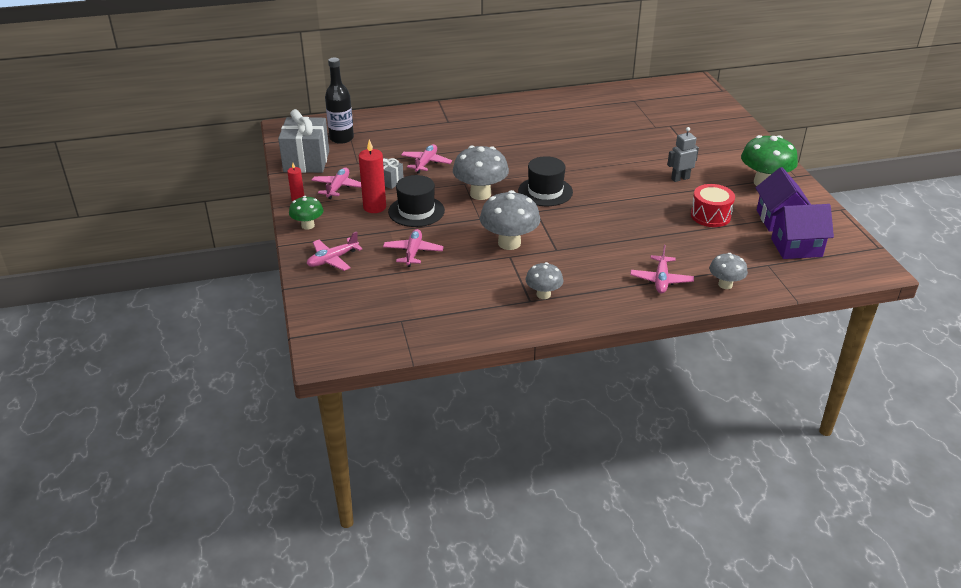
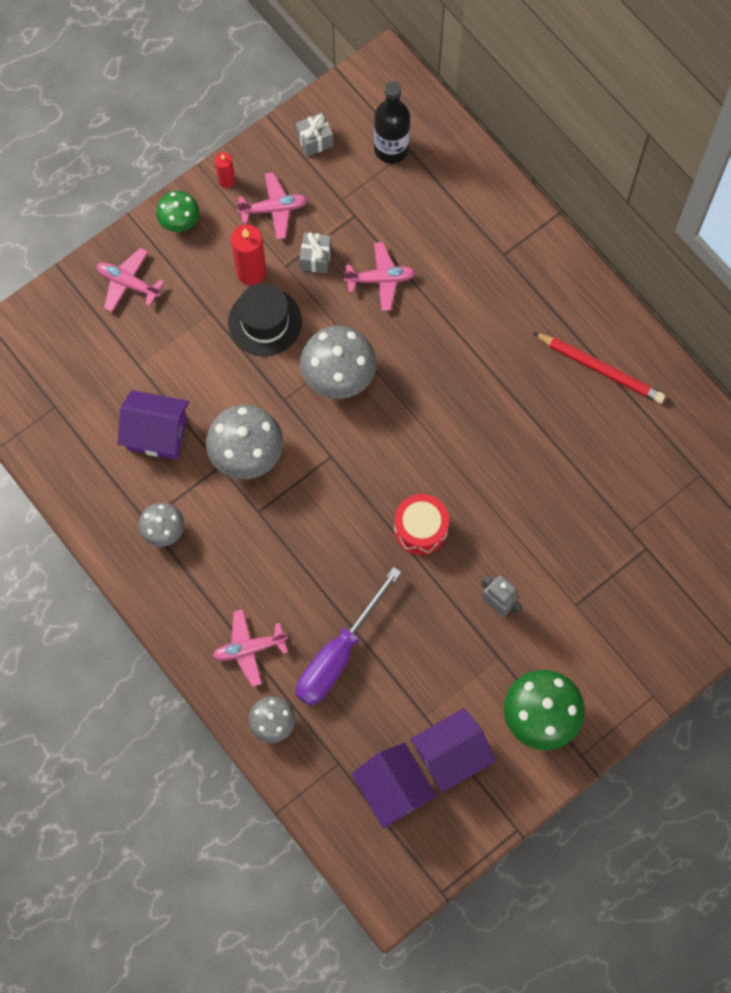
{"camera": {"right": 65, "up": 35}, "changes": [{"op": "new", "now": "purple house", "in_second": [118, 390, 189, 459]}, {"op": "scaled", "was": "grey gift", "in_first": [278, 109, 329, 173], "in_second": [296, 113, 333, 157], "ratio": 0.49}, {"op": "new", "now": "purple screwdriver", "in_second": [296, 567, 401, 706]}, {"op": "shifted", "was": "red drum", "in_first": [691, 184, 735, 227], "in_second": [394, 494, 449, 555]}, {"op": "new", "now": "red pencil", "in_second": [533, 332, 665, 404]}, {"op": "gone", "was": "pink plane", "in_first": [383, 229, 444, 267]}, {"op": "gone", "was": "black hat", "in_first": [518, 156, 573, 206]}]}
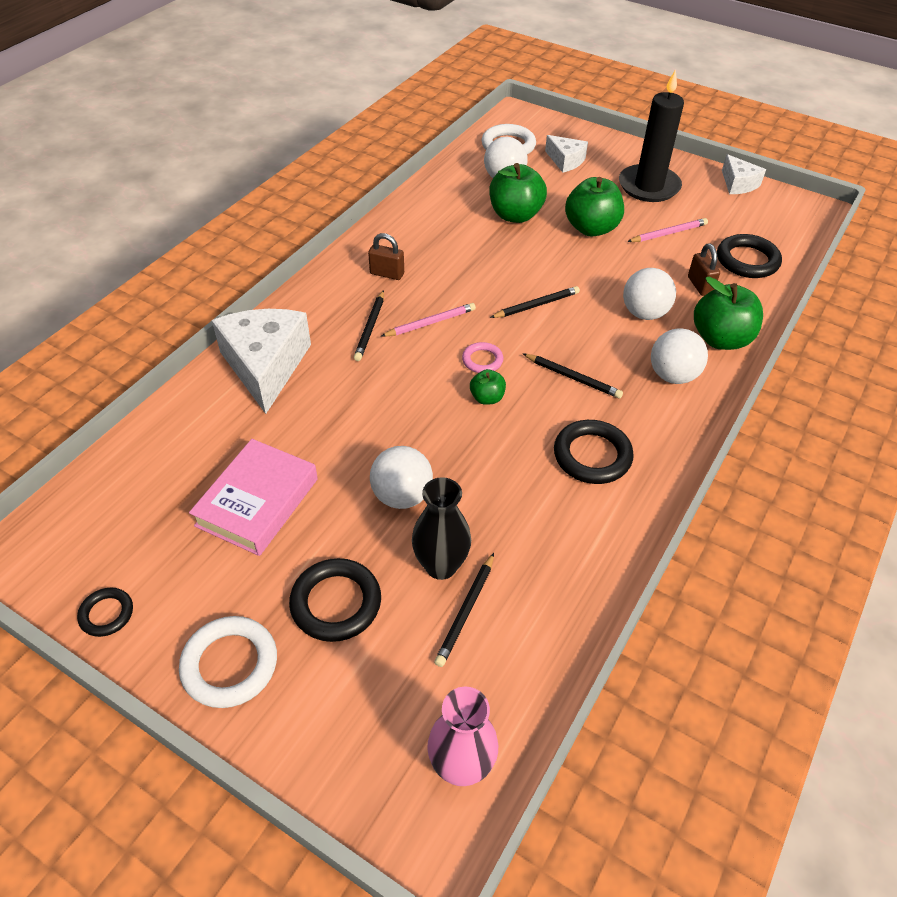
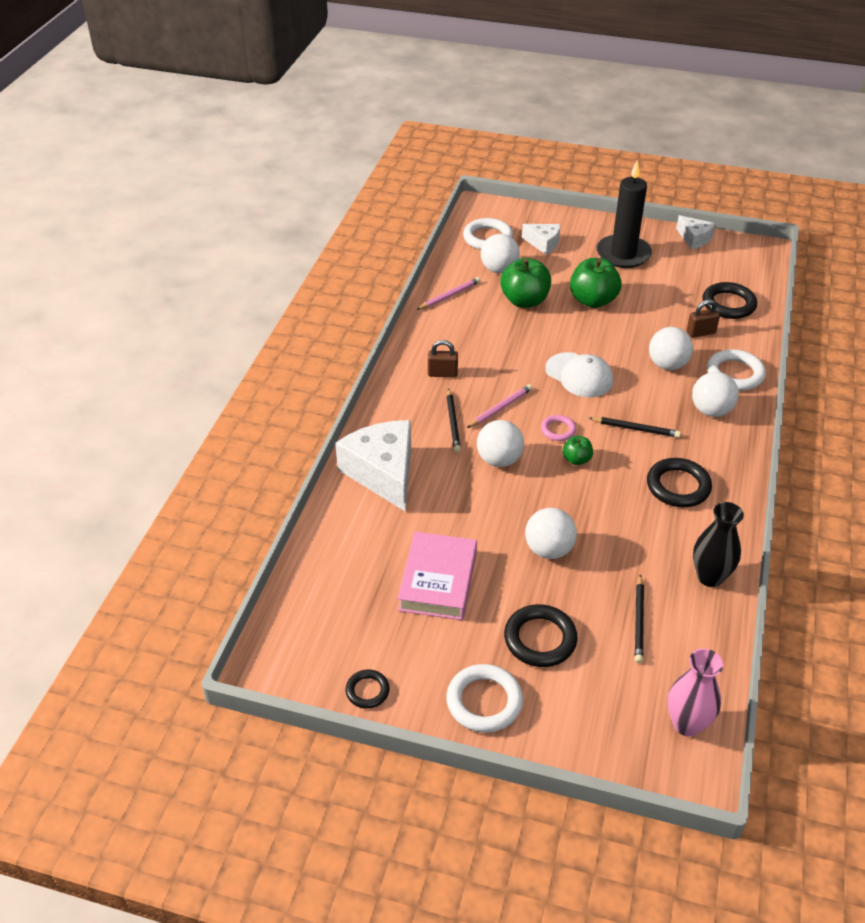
{"camera": {"right": -15, "up": -5}, "changes": [{"op": "shifted", "was": "pink pencil", "in_first": [627, 218, 708, 242], "in_second": [417, 277, 480, 310]}, {"op": "new", "now": "white ball", "in_second": [477, 420, 524, 467]}, {"op": "swapped", "was": "black pencil", "now": "white cap", "in_first": [490, 286, 580, 318], "in_second": [545, 352, 613, 397]}, {"op": "rotated", "was": "brown padlock", "in_first": [688, 243, 720, 296], "in_second": [686, 300, 720, 338], "clockwise": -75}, {"op": "shifted", "was": "black vase", "in_first": [412, 477, 471, 580], "in_second": [693, 502, 744, 587]}, {"op": "swapped", "was": "green apple", "now": "white ring", "in_first": [694, 277, 763, 350], "in_second": [707, 349, 766, 391]}]}
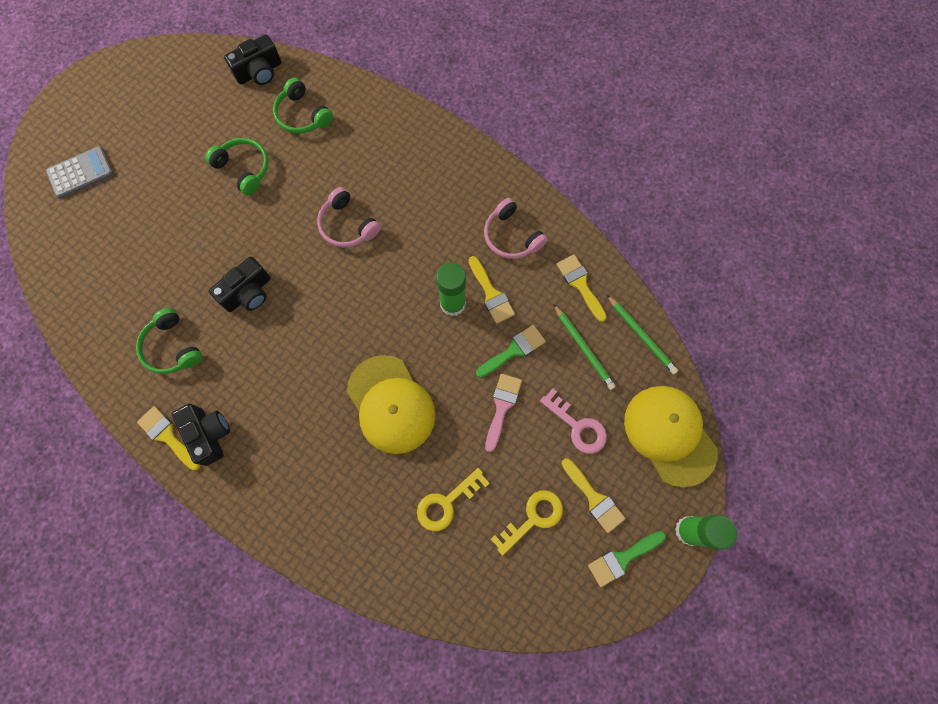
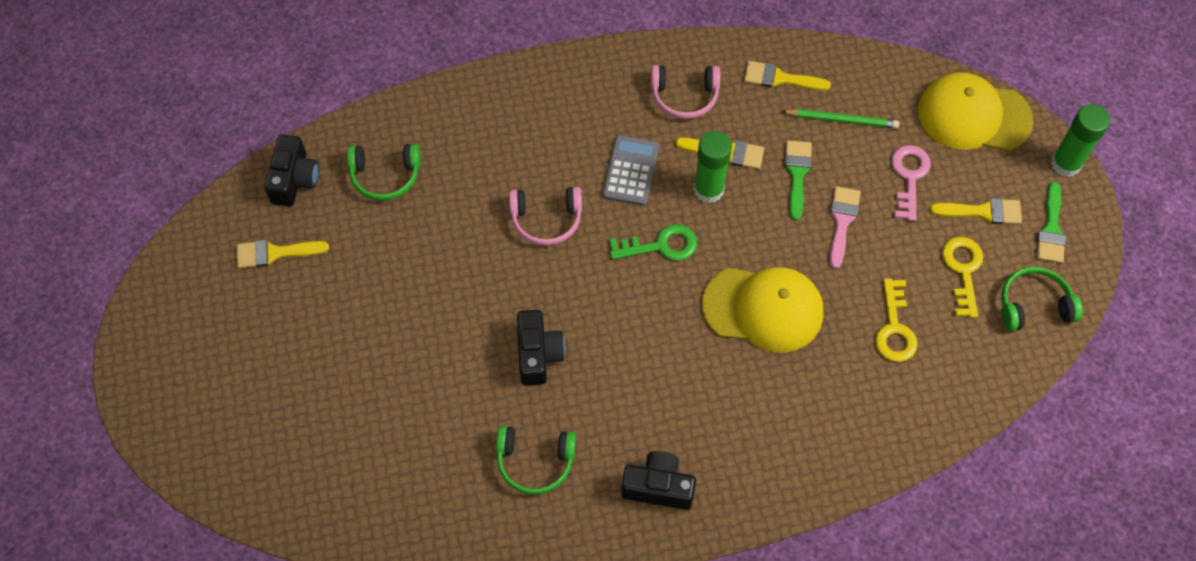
{"camera": {"right": -50, "up": -10}, "changes": [{"op": "shifted", "was": "yellow brush", "in_first": [137, 406, 200, 470], "in_second": [237, 240, 329, 268]}, {"op": "shifted", "was": "grey calculator", "in_first": [46, 146, 114, 199], "in_second": [603, 135, 659, 206]}, {"op": "new", "now": "green key", "in_second": [609, 224, 697, 261]}, {"op": "rotated", "was": "pink brush", "in_first": [485, 374, 522, 452], "in_second": [830, 186, 861, 269], "clockwise": 45}, {"op": "rotated", "was": "pink key", "in_first": [540, 388, 607, 454], "in_second": [891, 145, 931, 221], "clockwise": -75}, {"op": "shifted", "was": "green headphones", "in_first": [205, 138, 269, 195], "in_second": [1001, 267, 1083, 331]}, {"op": "gone", "was": "green pencil", "in_first": [607, 295, 678, 375]}]}
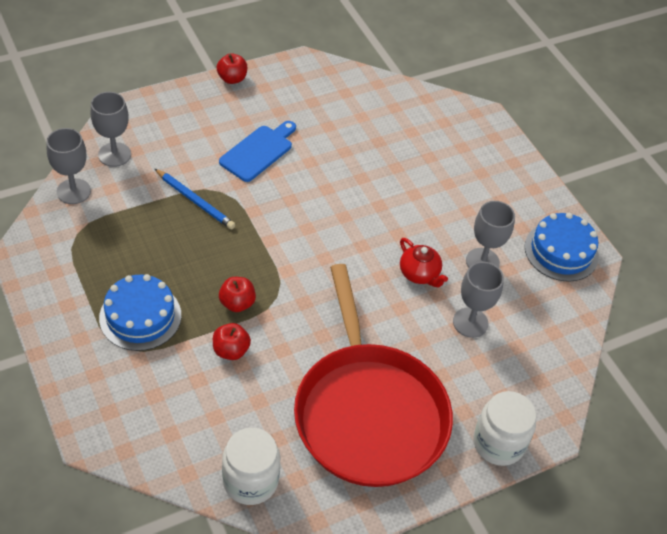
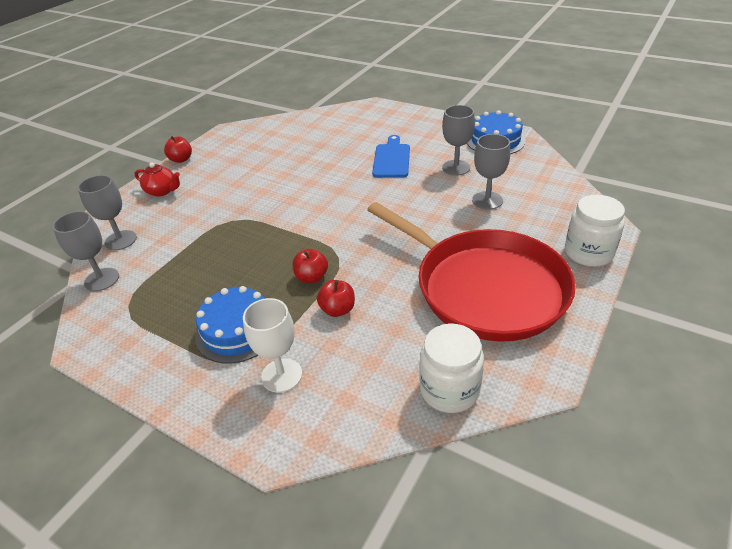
{"camera": {"right": -25, "up": -10}, "changes": [{"op": "shifted", "was": "red teapot", "in_first": [400, 238, 448, 288], "in_second": [135, 162, 180, 197]}, {"op": "new", "now": "white goblet", "in_second": [243, 298, 302, 393]}, {"op": "shifted", "was": "blue cutting board", "in_first": [219, 121, 296, 182], "in_second": [372, 135, 410, 178]}, {"op": "gone", "was": "blue pencil", "in_first": [154, 168, 235, 229]}]}
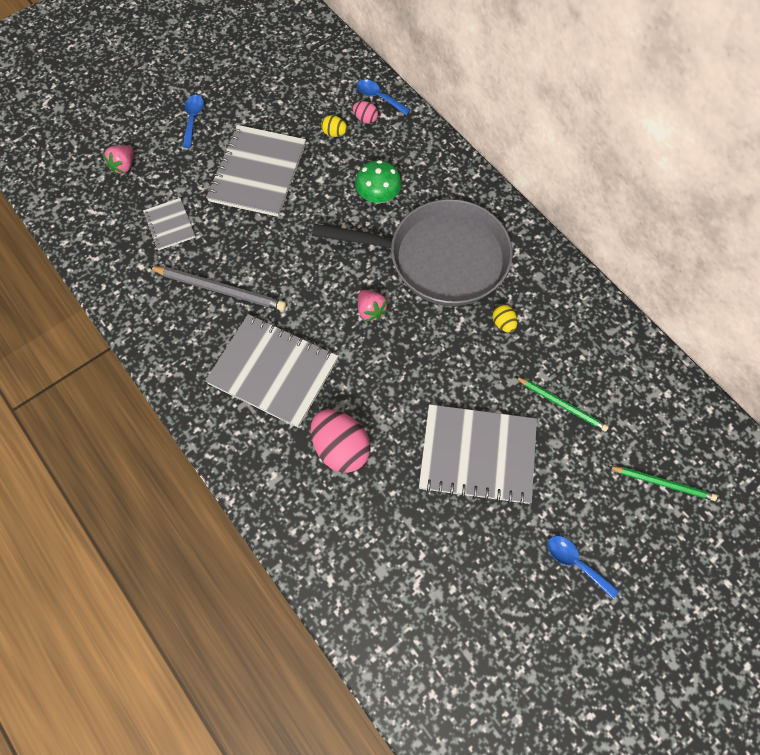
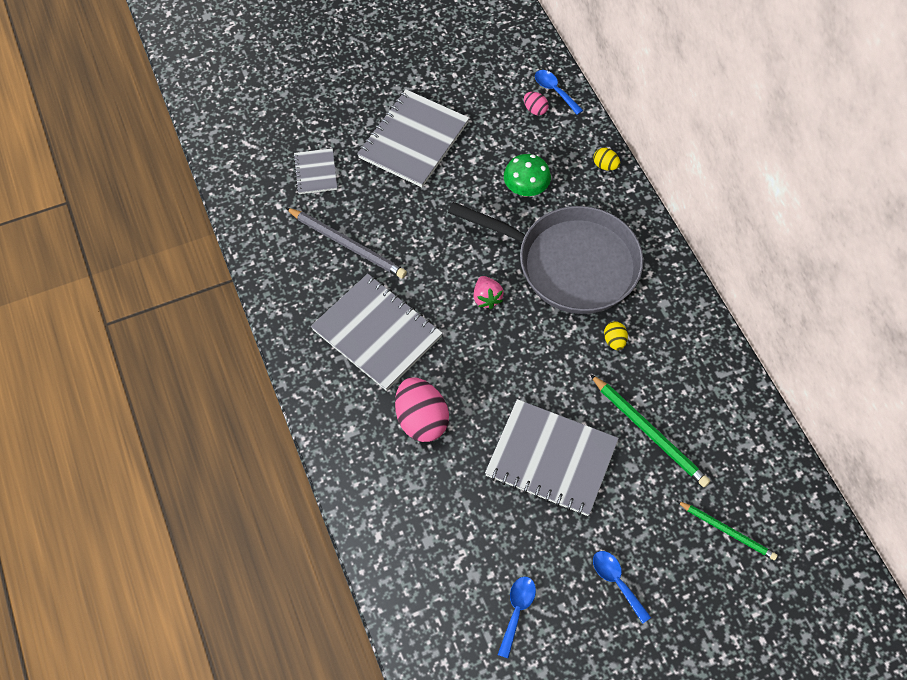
{"camera": {"right": 15, "up": -5}, "changes": [{"op": "shifted", "was": "blue spoon", "in_first": [182, 95, 204, 148], "in_second": [498, 576, 536, 658]}, {"op": "scaled", "was": "green pencil", "in_first": [516, 377, 609, 432], "in_second": [590, 374, 710, 487], "ratio": 1.52}, {"op": "shifted", "was": "yellow egg", "in_first": [321, 115, 347, 137], "in_second": [593, 148, 620, 171]}, {"op": "gone", "was": "pink strawberry", "in_first": [103, 145, 134, 174]}]}
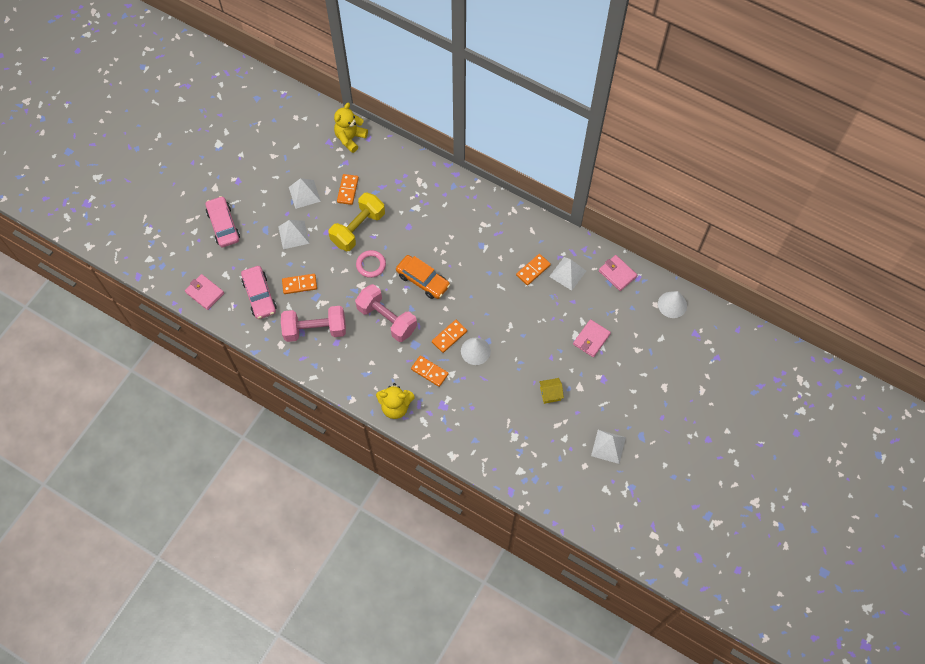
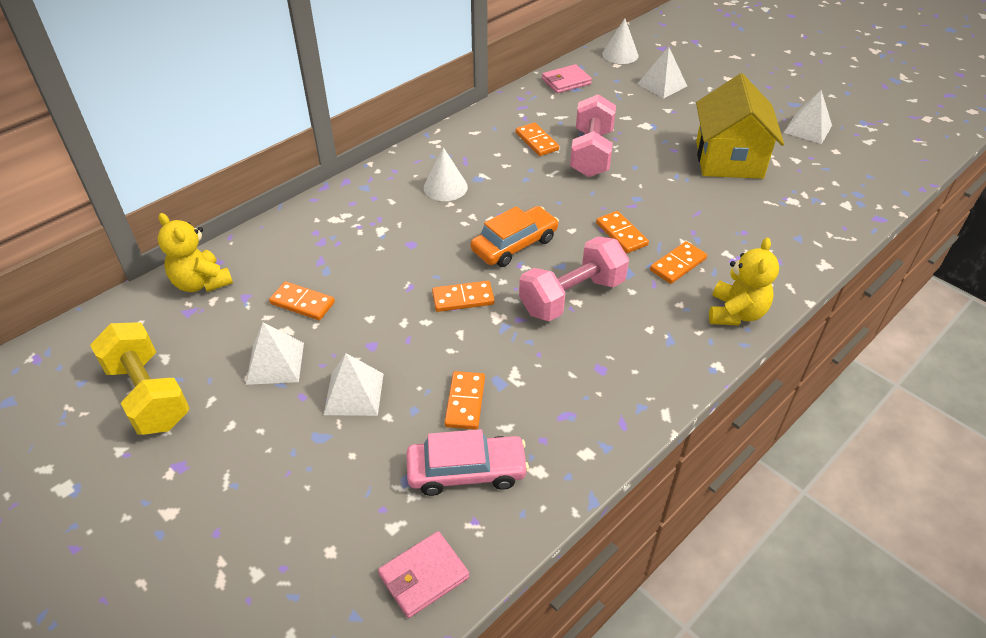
{"camera": {"right": -75, "up": -20}, "changes": [{"op": "shifted", "was": "yellow dumbbell", "in_first": [329, 193, 385, 251], "in_second": [90, 322, 190, 435]}, {"op": "shifted", "was": "white cone", "in_first": [461, 338, 491, 365], "in_second": [424, 147, 468, 201]}, {"op": "swapped", "was": "pink ring", "now": "orange domino", "in_first": [356, 250, 386, 278], "in_second": [432, 281, 495, 312]}, {"op": "shifted", "was": "pink dumbbell", "in_first": [281, 306, 346, 342], "in_second": [570, 94, 616, 177]}, {"op": "shifted", "was": "white pyramid", "in_first": [549, 257, 586, 291], "in_second": [638, 47, 687, 98]}, {"op": "scaled", "was": "yellow house", "in_first": [539, 378, 564, 404], "in_second": [696, 73, 784, 179], "ratio": 2.44}, {"op": "gone", "was": "pink car", "in_first": [206, 196, 240, 247]}, {"op": "gone", "was": "pink wallet", "in_first": [573, 319, 611, 357]}]}
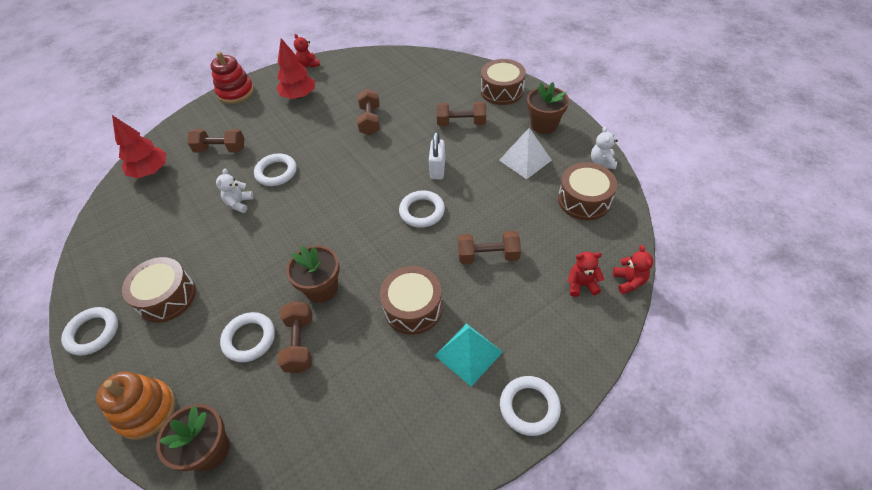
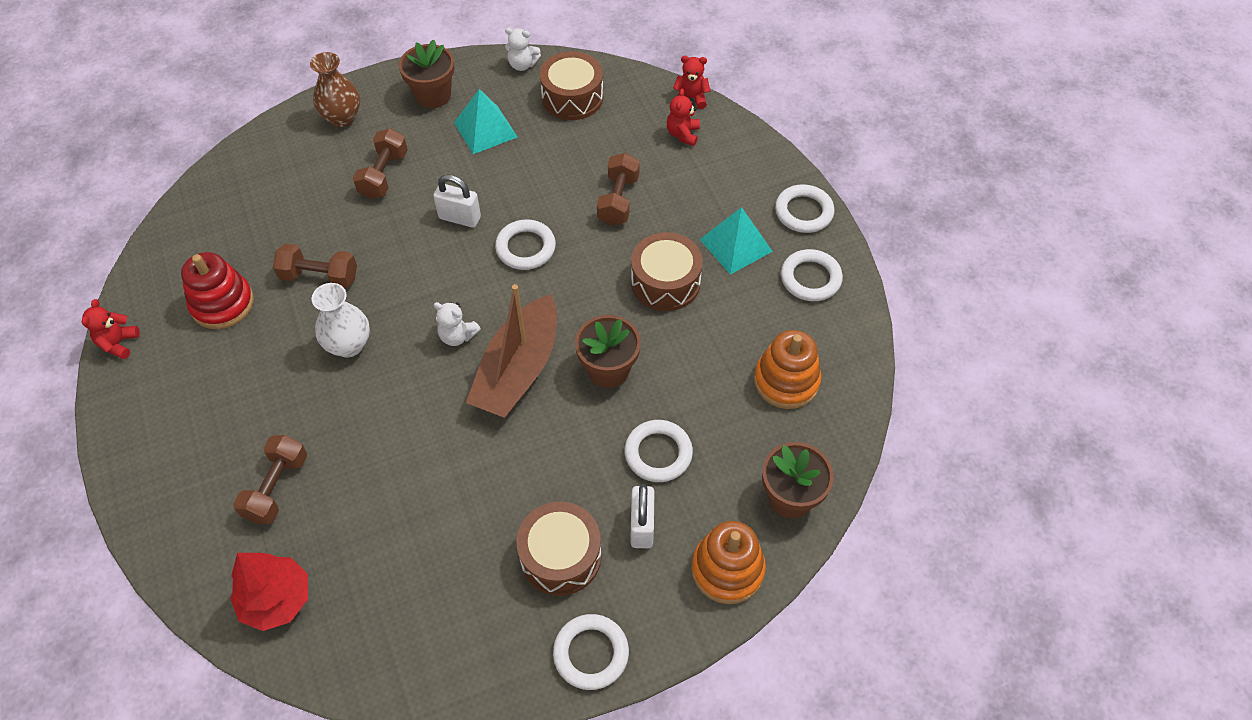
{"camera": {"right": -80, "up": 5}, "changes": [{"op": "rotated", "was": "red teddy bear", "in_first": [294, 34, 320, 68], "in_second": [82, 299, 140, 359], "clockwise": 120}, {"op": "shifted", "was": "red stacking toy", "in_first": [210, 52, 254, 104], "in_second": [181, 252, 254, 329]}, {"op": "swapped", "was": "brown drum", "now": "brown vase", "in_first": [481, 59, 526, 105], "in_second": [310, 52, 360, 127]}, {"op": "new", "now": "white vase", "in_second": [312, 283, 370, 357]}, {"op": "shifted", "was": "white teddy bear", "in_first": [216, 169, 254, 213], "in_second": [433, 302, 481, 346]}, {"op": "repainted", "was": "white pyramid", "now": "turquoise pyramid", "in_first": [499, 128, 552, 179], "in_second": [454, 89, 518, 154]}, {"op": "new", "now": "brown boat", "in_second": [466, 284, 557, 418]}, {"op": "new", "now": "white padlock", "in_second": [631, 484, 654, 548]}, {"op": "new", "now": "orange stacking toy", "in_second": [754, 330, 821, 409]}, {"op": "shifted", "was": "white ring", "in_first": [254, 154, 297, 186], "in_second": [781, 249, 843, 301]}, {"op": "gone", "was": "red tree", "in_first": [276, 38, 315, 99]}, {"op": "gone", "was": "brown dumbbell", "in_first": [278, 301, 312, 373]}]}
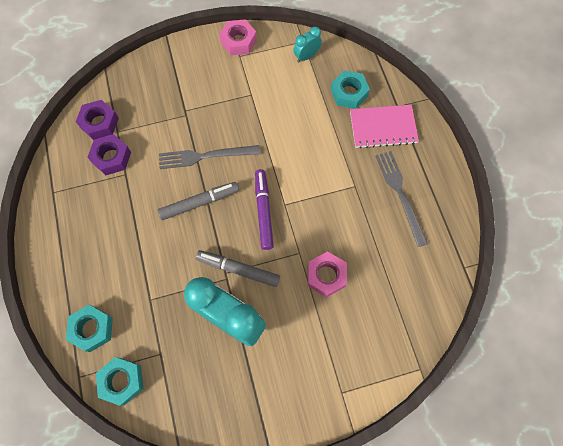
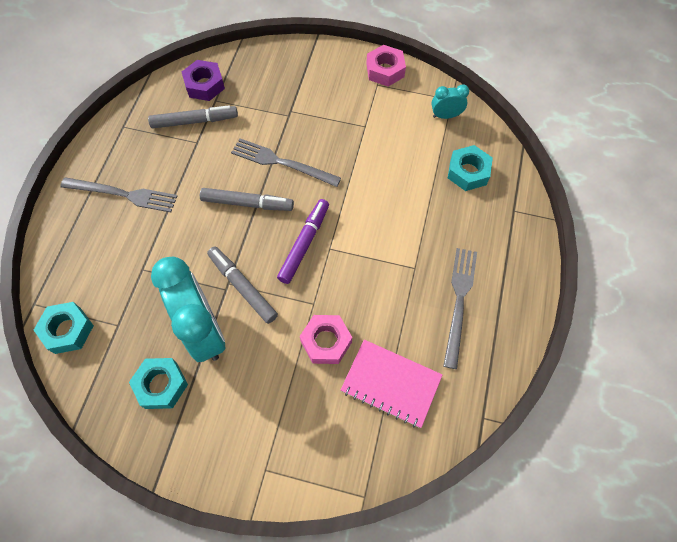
{"camera": {"right": 30, "up": -5}, "changes": [{"op": "new", "now": "grey fork", "in_second": [60, 177, 177, 212]}, {"op": "shifted", "was": "turquoise nut", "in_first": [66, 305, 113, 352], "in_second": [129, 358, 188, 409]}, {"op": "swapped", "was": "purple nut", "now": "grey marker", "in_first": [87, 134, 131, 175], "in_second": [148, 105, 238, 128]}, {"op": "shifted", "was": "pink notebook", "in_first": [350, 105, 419, 149], "in_second": [341, 340, 442, 428]}]}
